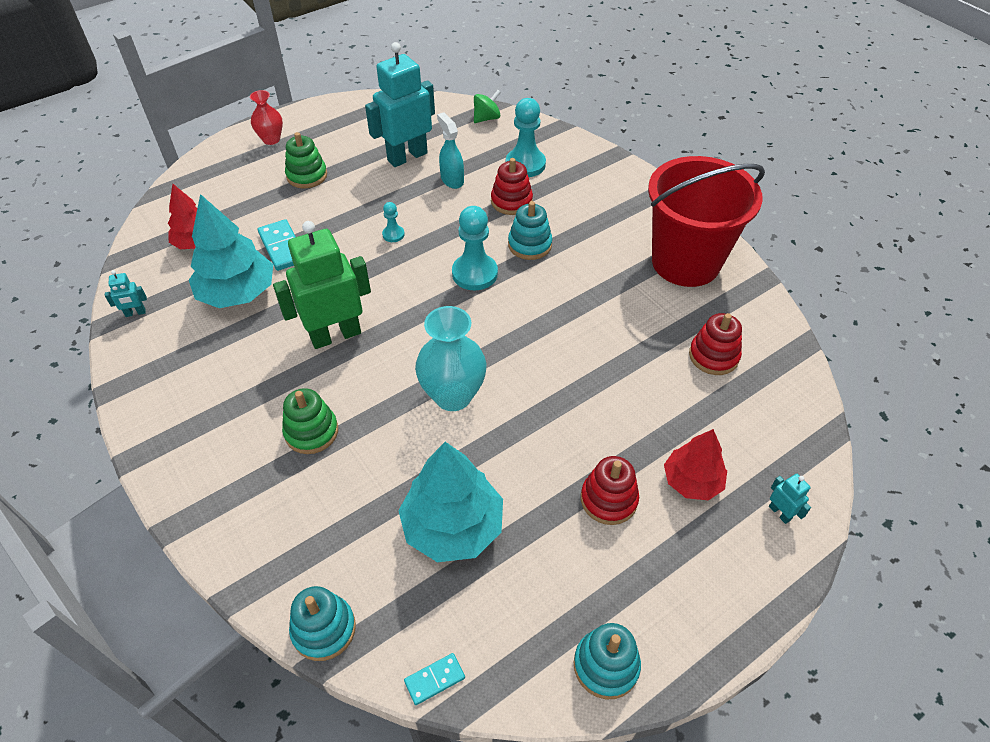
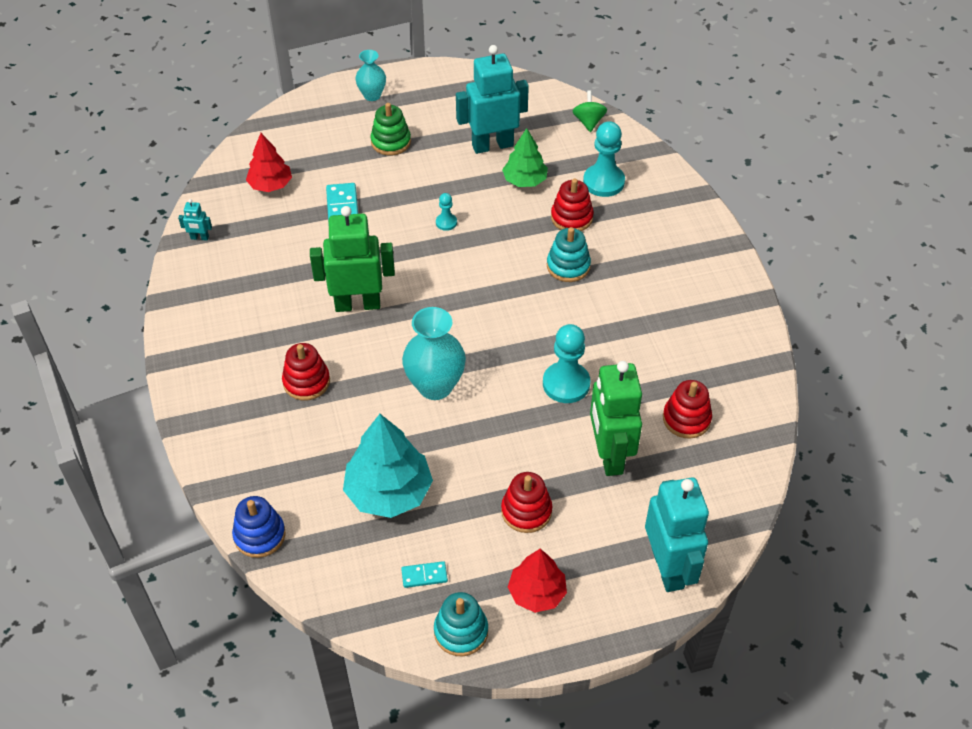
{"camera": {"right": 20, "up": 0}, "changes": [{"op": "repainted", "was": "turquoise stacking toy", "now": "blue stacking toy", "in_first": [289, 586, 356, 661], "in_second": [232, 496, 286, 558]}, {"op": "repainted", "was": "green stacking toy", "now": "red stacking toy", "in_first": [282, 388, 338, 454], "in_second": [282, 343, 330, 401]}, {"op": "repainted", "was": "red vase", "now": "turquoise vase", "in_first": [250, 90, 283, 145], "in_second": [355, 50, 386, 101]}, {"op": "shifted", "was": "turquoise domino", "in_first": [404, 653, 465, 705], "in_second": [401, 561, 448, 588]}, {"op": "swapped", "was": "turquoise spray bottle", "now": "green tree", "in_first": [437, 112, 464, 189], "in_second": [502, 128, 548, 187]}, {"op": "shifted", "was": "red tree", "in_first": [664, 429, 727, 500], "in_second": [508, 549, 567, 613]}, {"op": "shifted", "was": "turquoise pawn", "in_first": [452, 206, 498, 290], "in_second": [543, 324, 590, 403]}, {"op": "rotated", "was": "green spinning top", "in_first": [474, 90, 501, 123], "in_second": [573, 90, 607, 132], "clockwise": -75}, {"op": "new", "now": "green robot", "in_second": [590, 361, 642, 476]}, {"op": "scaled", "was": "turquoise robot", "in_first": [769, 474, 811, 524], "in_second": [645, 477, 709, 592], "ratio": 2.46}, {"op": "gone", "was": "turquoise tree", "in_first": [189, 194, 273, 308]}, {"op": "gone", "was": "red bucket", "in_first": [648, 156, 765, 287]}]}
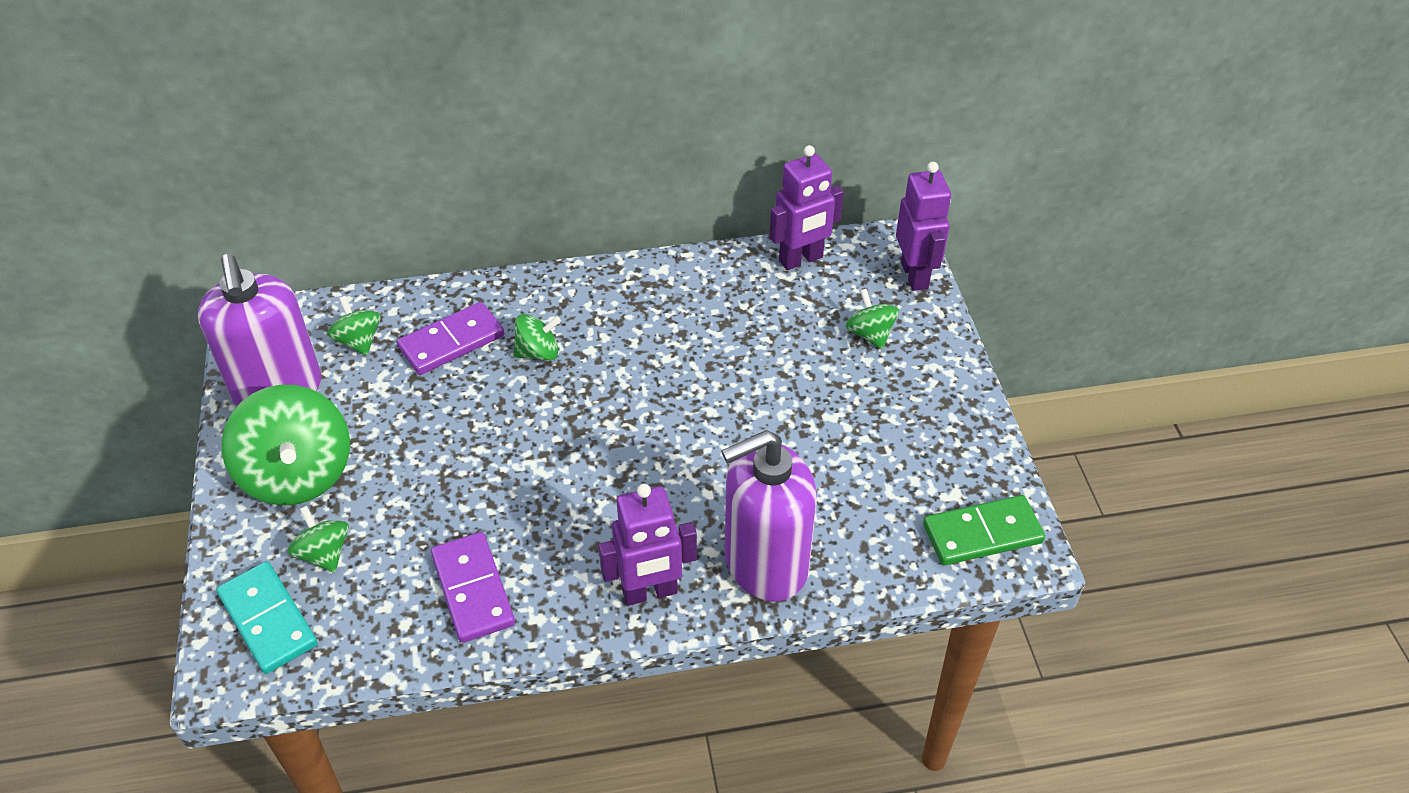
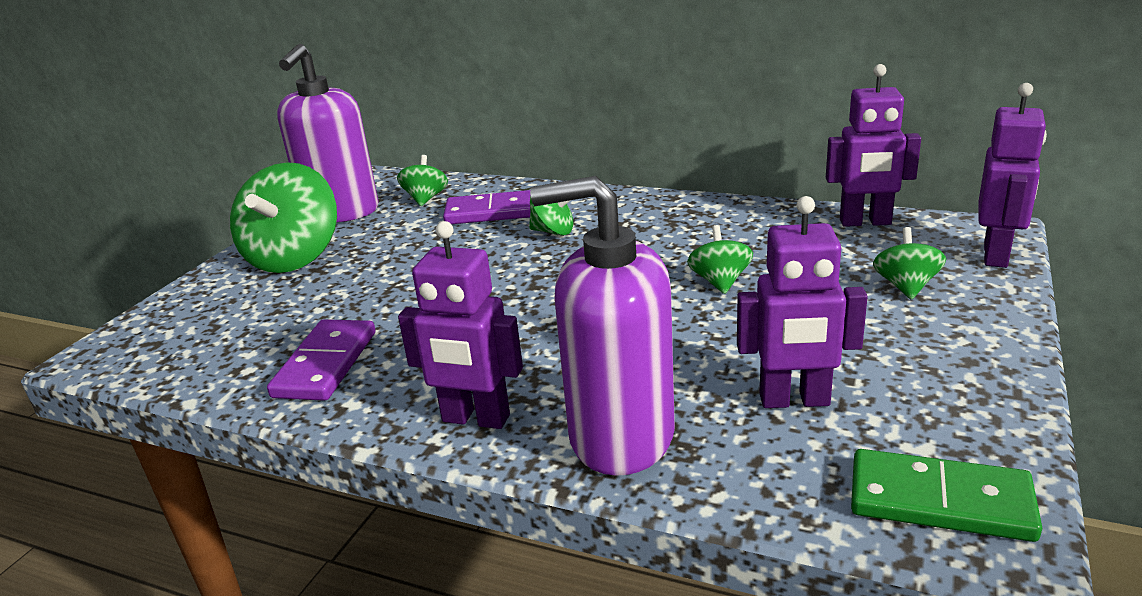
{"camera": {"right": 35, "up": -20}, "changes": [{"op": "shifted", "was": "green spinning top", "in_first": [288, 506, 349, 573], "in_second": [687, 225, 753, 294]}, {"op": "new", "now": "purple robot", "in_second": [737, 196, 868, 408]}, {"op": "gone", "was": "turquoise domino", "in_first": [216, 561, 318, 674]}]}
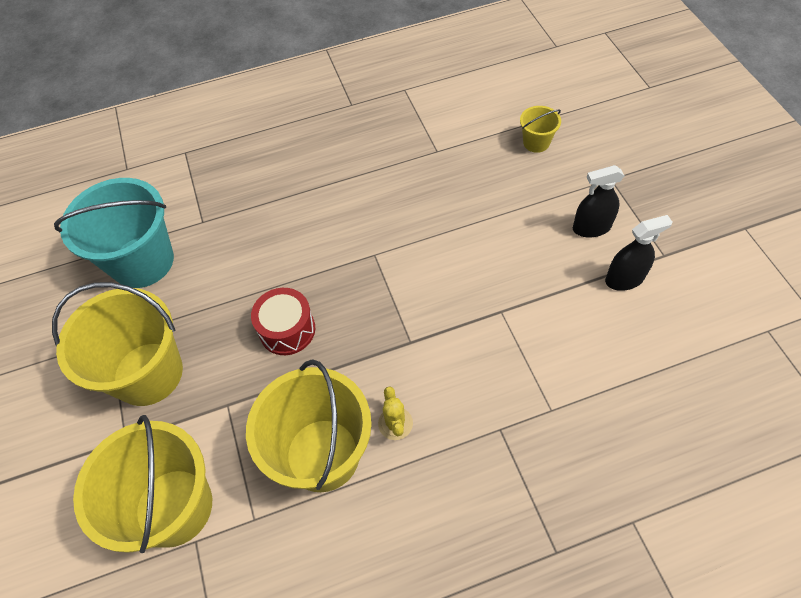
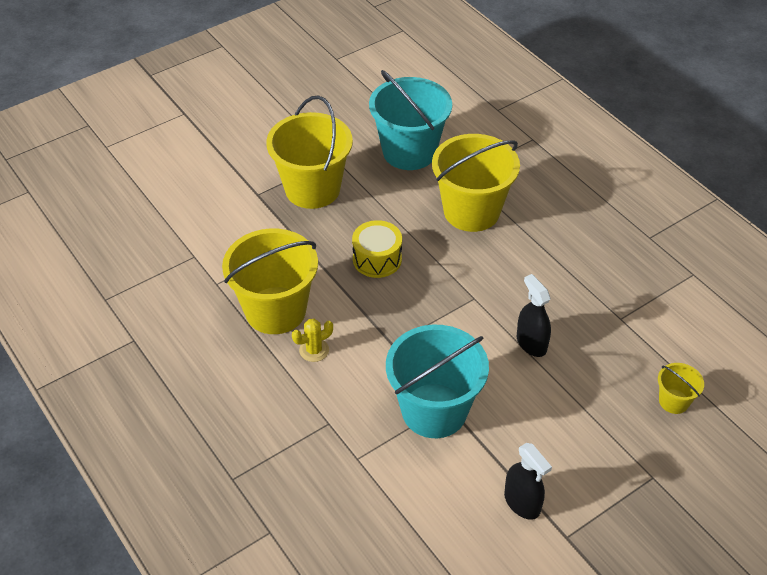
{"camera": {"right": 70, "up": -10}, "changes": [{"op": "repainted", "was": "red drum", "now": "yellow drum", "in_first": [251, 288, 315, 355], "in_second": [352, 220, 402, 278]}, {"op": "new", "now": "turquoise bucket", "in_second": [386, 325, 489, 438]}, {"op": "shifted", "was": "yellow bucket", "in_first": [73, 415, 212, 553], "in_second": [432, 134, 520, 232]}, {"op": "shifted", "was": "black spray bottle", "in_first": [573, 165, 624, 238], "in_second": [517, 274, 551, 357]}]}
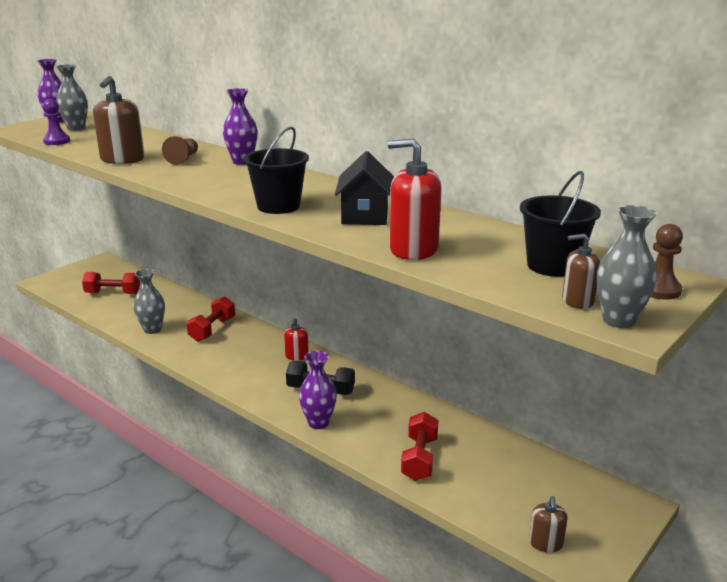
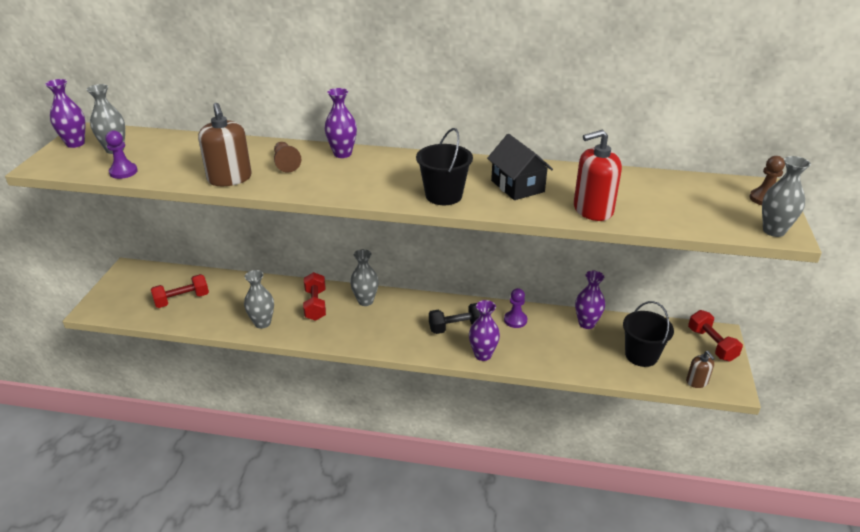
{"camera": {"right": -30, "up": 10}, "changes": [{"op": "new", "now": "grey vase", "in_second": [350, 249, 379, 306]}, {"op": "new", "now": "purple pawn", "in_second": [504, 288, 527, 328]}, {"op": "new", "now": "purple vase", "in_second": [575, 271, 605, 329]}, {"op": "shifted", "was": "black bucket", "in_first": [520, 171, 601, 277], "in_second": [623, 301, 674, 367]}, {"op": "shifted", "was": "red dumbbell", "in_first": [401, 412, 438, 481], "in_second": [688, 310, 743, 362]}, {"op": "gone", "was": "red soap dispenser", "in_first": [284, 318, 309, 361]}, {"op": "gone", "was": "brown soap dispenser", "in_first": [562, 233, 600, 309]}]}
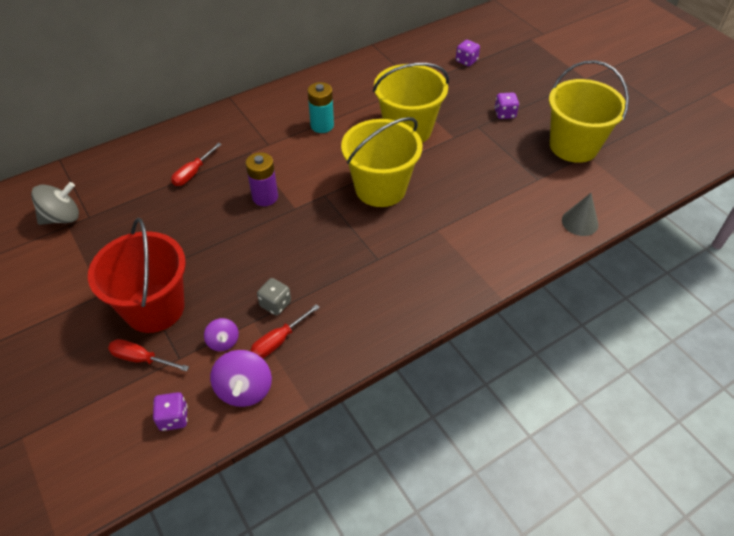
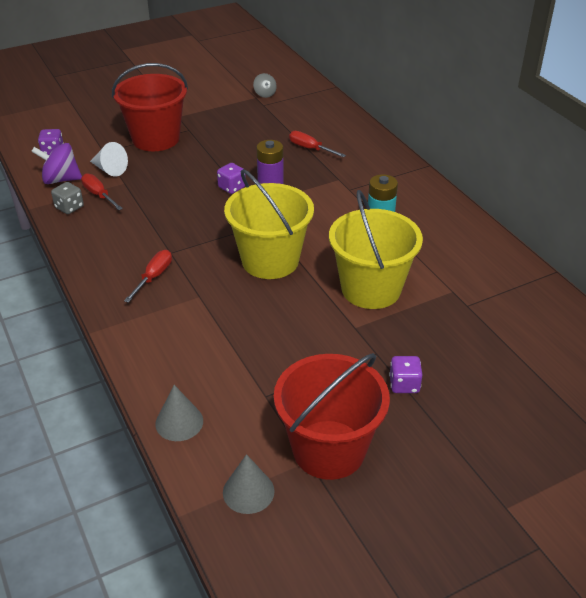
{"camera": {"right": 95, "up": -10}, "changes": [{"op": "shifted", "was": "grey dice", "in_first": [257, 278, 291, 316], "in_second": [51, 182, 84, 214]}, {"op": "swapped", "was": "purple spinning top", "now": "white cone", "in_first": [204, 318, 239, 351], "in_second": [90, 142, 128, 177]}, {"op": "shifted", "was": "red screwdriver", "in_first": [108, 339, 189, 371], "in_second": [124, 250, 172, 303]}, {"op": "shifted", "was": "purple dice", "in_first": [456, 40, 480, 66], "in_second": [217, 163, 246, 194]}, {"op": "new", "now": "grey cone", "in_second": [223, 454, 275, 514]}, {"op": "scaled", "was": "grey spinning top", "in_first": [31, 182, 79, 225], "in_second": [253, 73, 277, 98], "ratio": 0.6}, {"op": "repainted", "was": "yellow bucket", "now": "red bucket", "in_first": [549, 60, 629, 163], "in_second": [274, 353, 390, 480]}]}
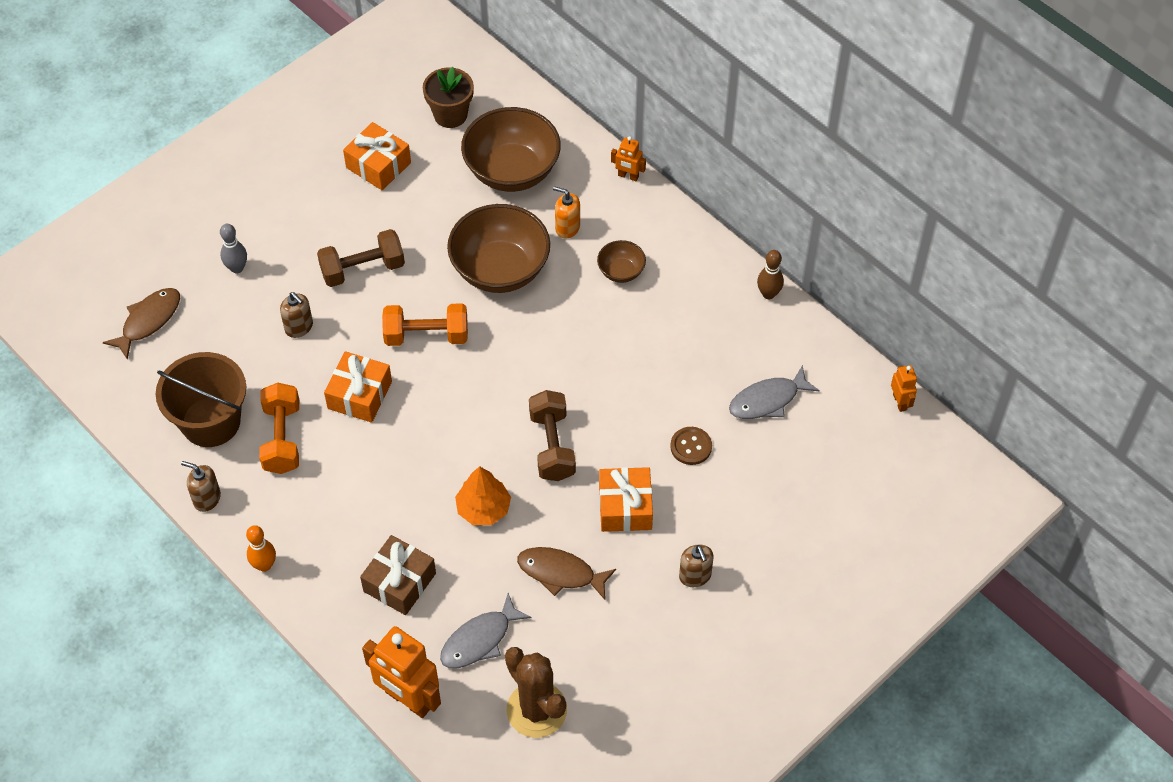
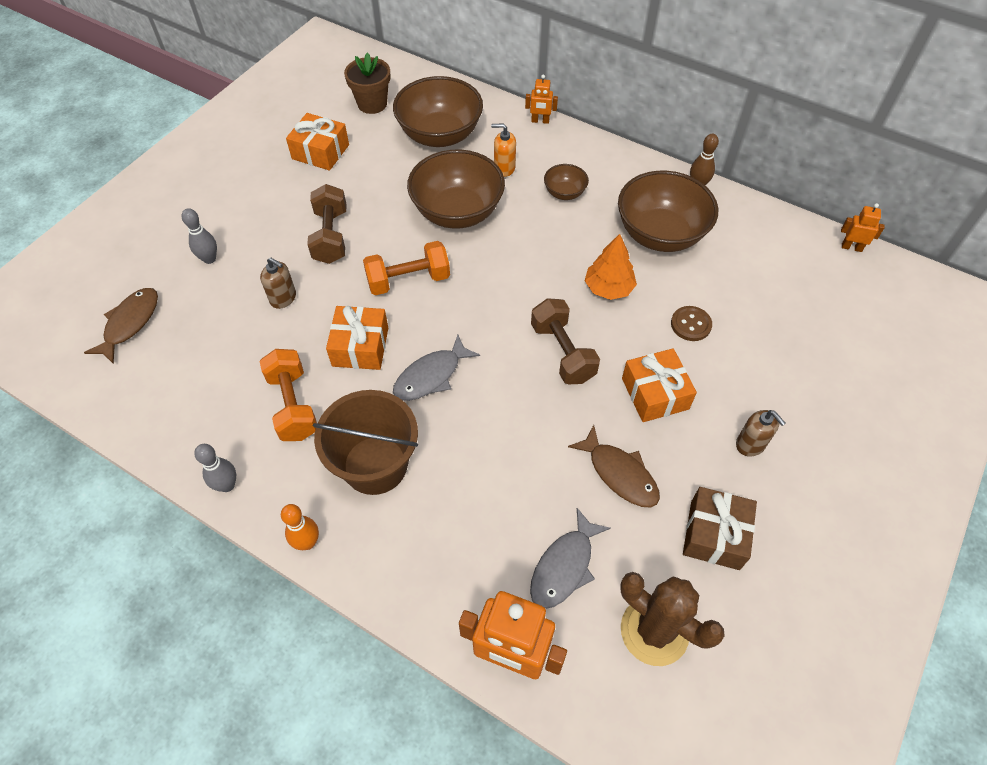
{"camera": {"right": -15, "up": 0}, "changes": [{"op": "swapped", "was": "brown soap dispenser", "now": "grey bowling pin", "in_first": [181, 461, 221, 512], "in_second": [194, 444, 236, 492]}, {"op": "rotated", "was": "brown dumbbell", "in_first": [317, 229, 405, 287], "in_second": [307, 184, 346, 264], "clockwise": -60}, {"op": "shifted", "was": "brown bucket", "in_first": [156, 352, 246, 447], "in_second": [313, 390, 418, 495]}, {"op": "shifted", "was": "grey fish", "in_first": [729, 365, 820, 419], "in_second": [393, 335, 480, 401]}, {"op": "rotated", "was": "brown fish", "in_first": [517, 547, 616, 600], "in_second": [568, 425, 660, 508], "clockwise": -135}, {"op": "shifted", "was": "orange tree", "in_first": [455, 466, 511, 525], "in_second": [585, 234, 637, 300]}, {"op": "new", "now": "brown bowl", "in_second": [618, 171, 718, 252]}, {"op": "shifted", "was": "brown gift", "in_first": [360, 535, 436, 615], "in_second": [683, 487, 757, 570]}, {"op": "rotated", "was": "orange robot", "in_first": [891, 365, 917, 412], "in_second": [841, 203, 885, 252], "clockwise": -45}]}
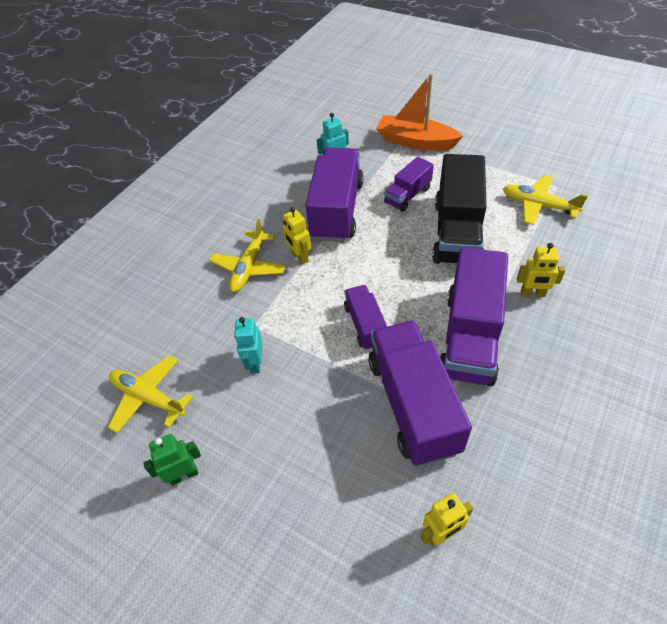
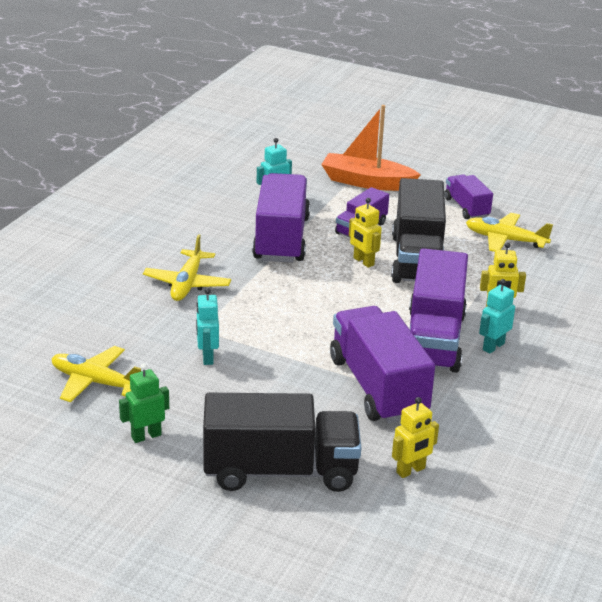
{"camera": {"right": -10, "up": -20}, "changes": [{"op": "new", "now": "black truck", "in_second": [203, 393, 361, 492]}, {"op": "shifted", "was": "yellow robot", "in_first": [282, 207, 311, 265], "in_second": [349, 198, 382, 268]}, {"op": "shifted", "was": "purple truck", "in_first": [344, 285, 387, 350], "in_second": [444, 174, 493, 219]}, {"op": "new", "now": "turquoise robot", "in_second": [479, 279, 515, 353]}]}
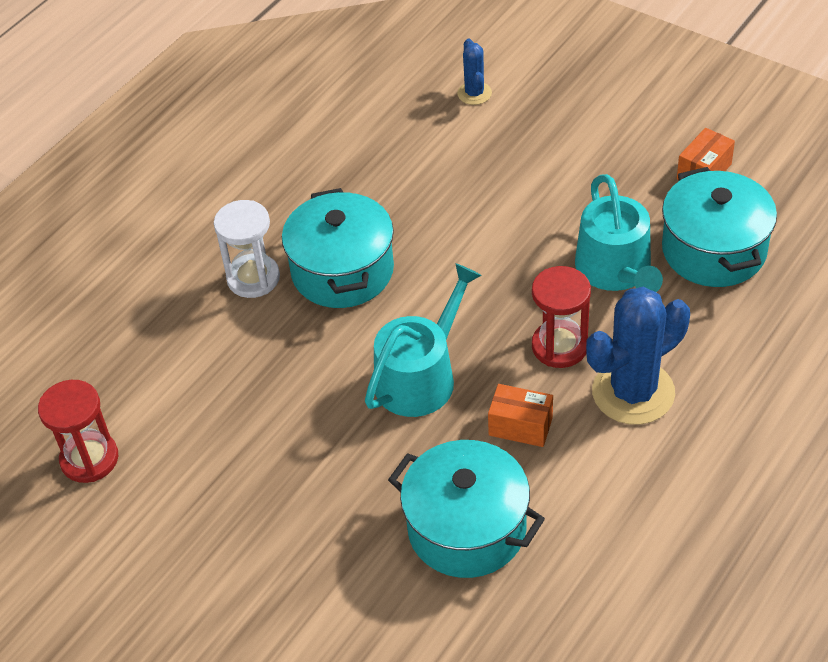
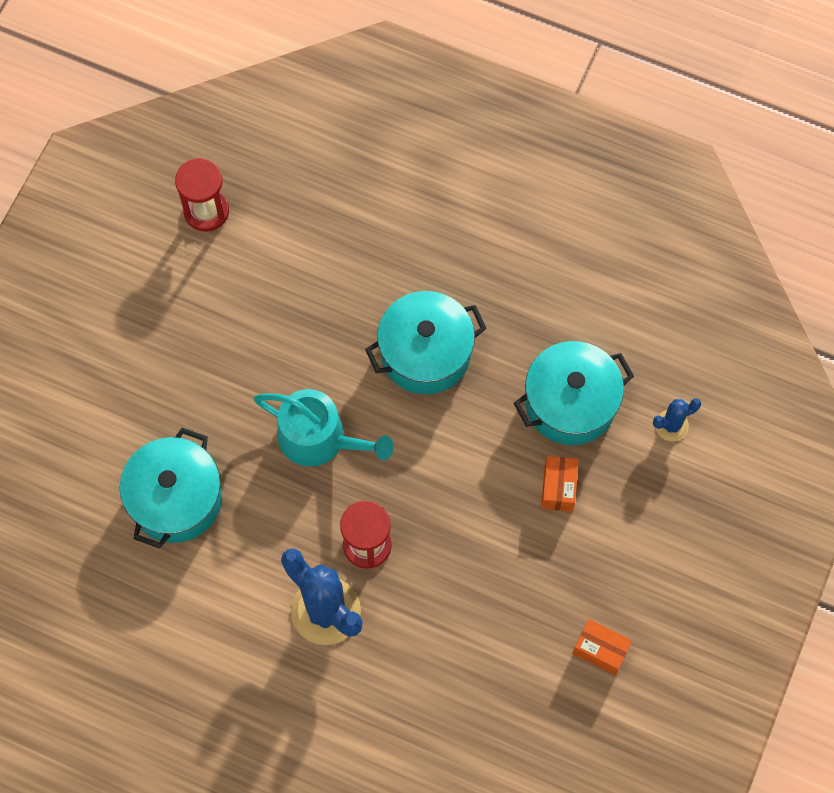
{"camera": {"right": 75, "up": 20}, "changes": [{"op": "shifted", "was": "turquoise pot", "in_first": [662, 167, 777, 287], "in_second": [513, 341, 634, 445]}, {"op": "shifted", "was": "orange box", "in_first": [488, 384, 553, 447], "in_second": [541, 456, 579, 512]}, {"op": "gone", "was": "white hourglass", "in_first": [214, 200, 280, 298]}, {"op": "gone", "was": "turquoise watering can", "in_first": [575, 174, 663, 292]}]}
